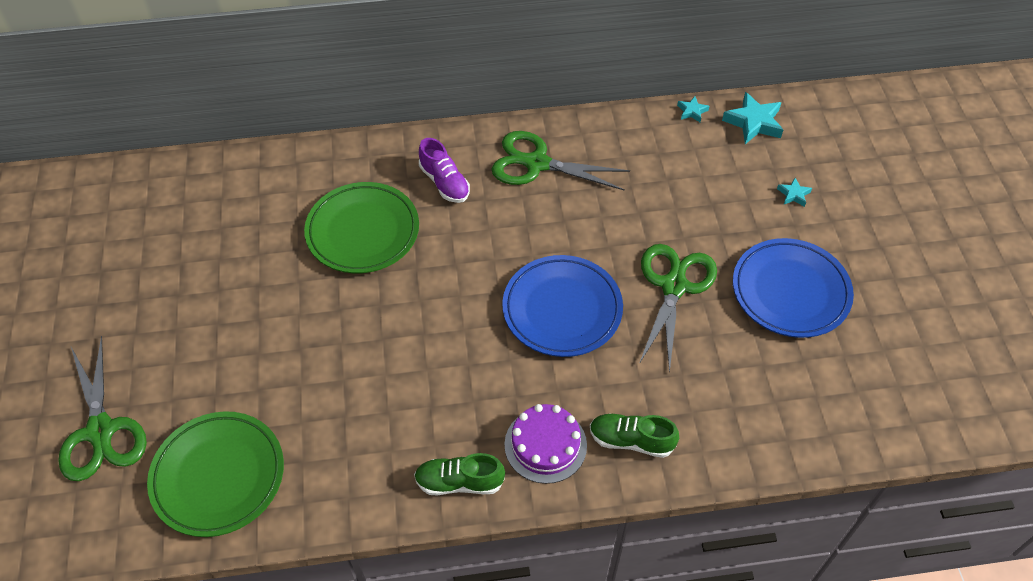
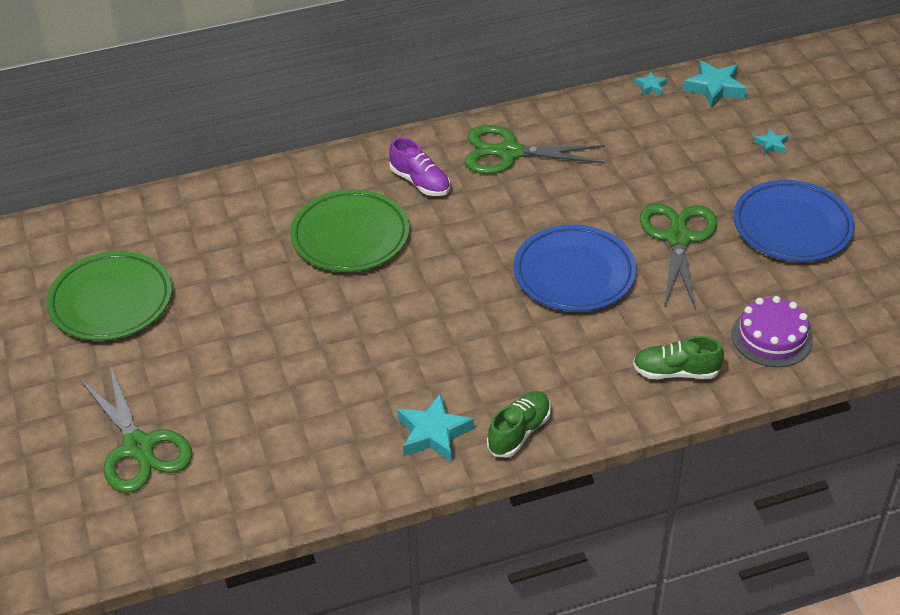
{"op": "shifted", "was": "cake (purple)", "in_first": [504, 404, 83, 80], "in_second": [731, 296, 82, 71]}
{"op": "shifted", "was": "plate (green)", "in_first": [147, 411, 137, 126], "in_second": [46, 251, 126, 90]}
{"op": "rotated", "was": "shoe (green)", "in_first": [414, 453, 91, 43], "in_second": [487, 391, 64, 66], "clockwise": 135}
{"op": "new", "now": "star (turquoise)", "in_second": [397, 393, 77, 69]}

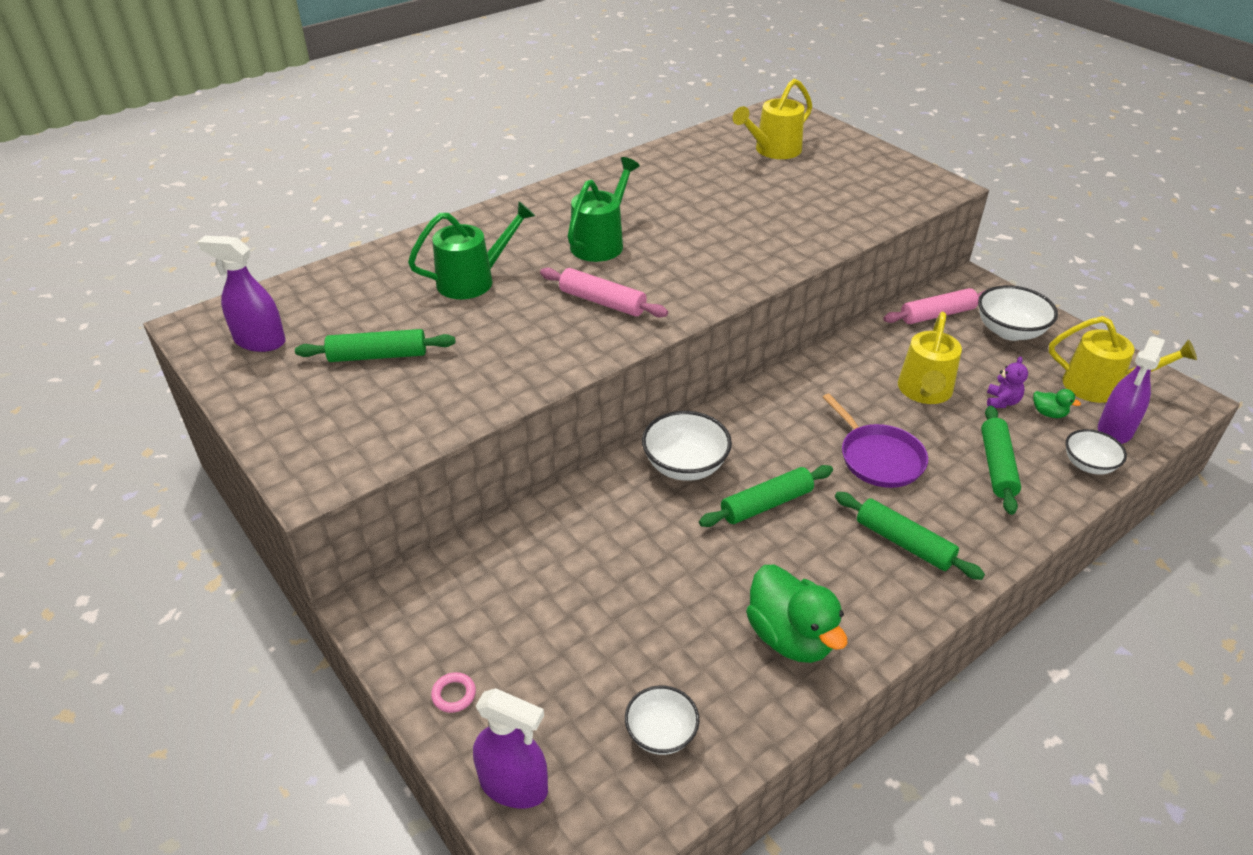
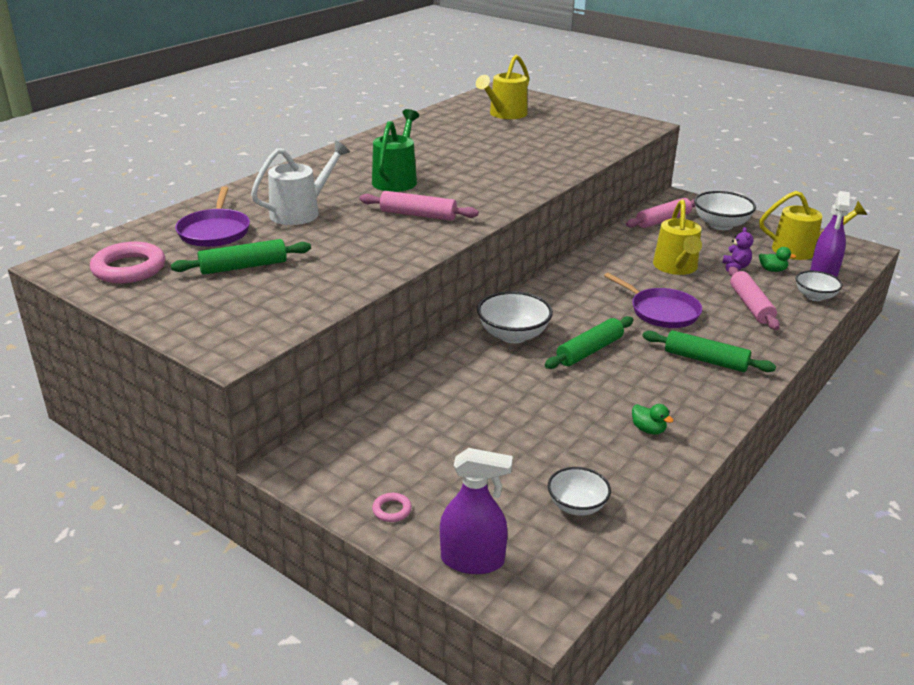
{"op": "repainted", "was": "watering can (green)", "now": "watering can (white)", "in_first": [408, 201, 127, 98], "in_second": [251, 141, 99, 84]}
{"op": "swapped", "was": "spray bottle (purple)", "now": "ring (pink)", "in_first": [198, 236, 88, 116], "in_second": [90, 242, 75, 41]}
{"op": "repainted", "was": "rolling pin (green)", "now": "rolling pin (pink)", "in_first": [981, 405, 40, 110], "in_second": [728, 267, 52, 63]}
{"op": "scaled", "was": "duck (green)", "in_first": [746, 565, 102, 98], "in_second": [632, 404, 42, 31], "ratio": 0.45}
{"op": "new", "now": "pan (purple)", "in_second": [175, 186, 75, 61]}

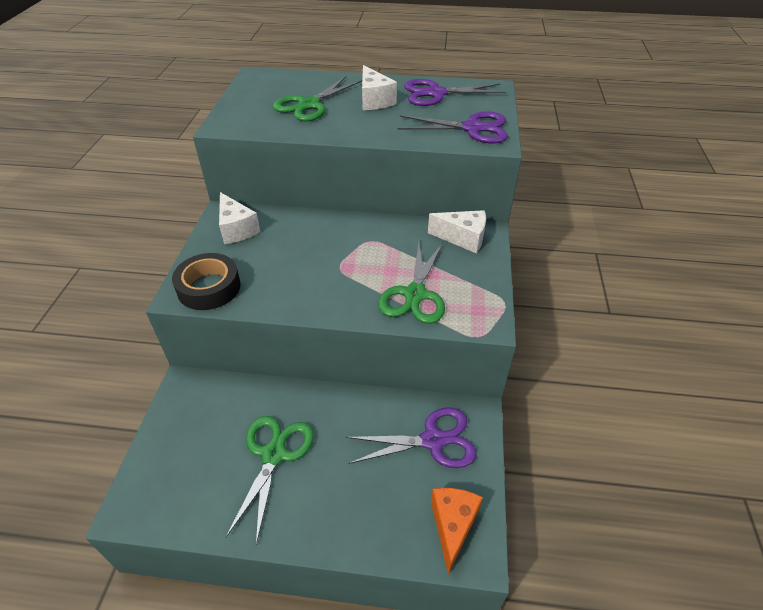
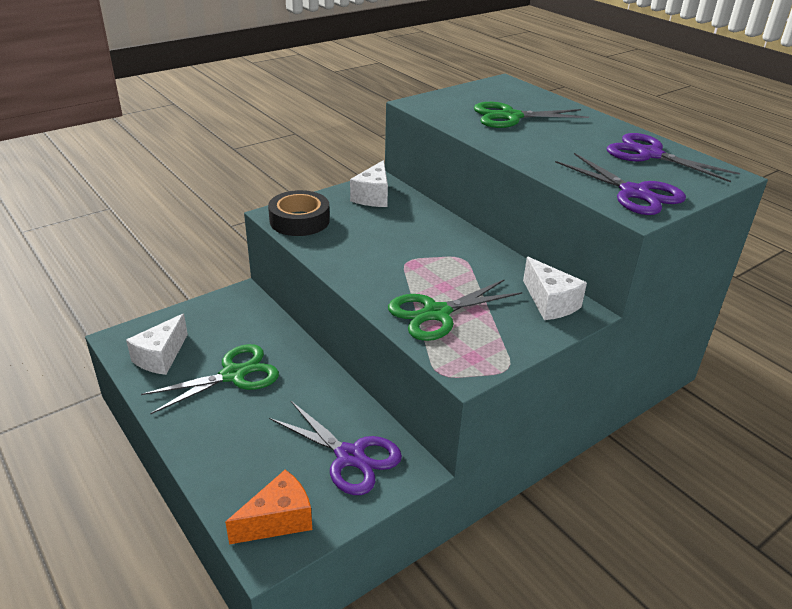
{"op": "shifted", "was": "cheese (white)", "in_first": [362, 65, 35, 45], "in_second": [126, 314, 62, 61]}

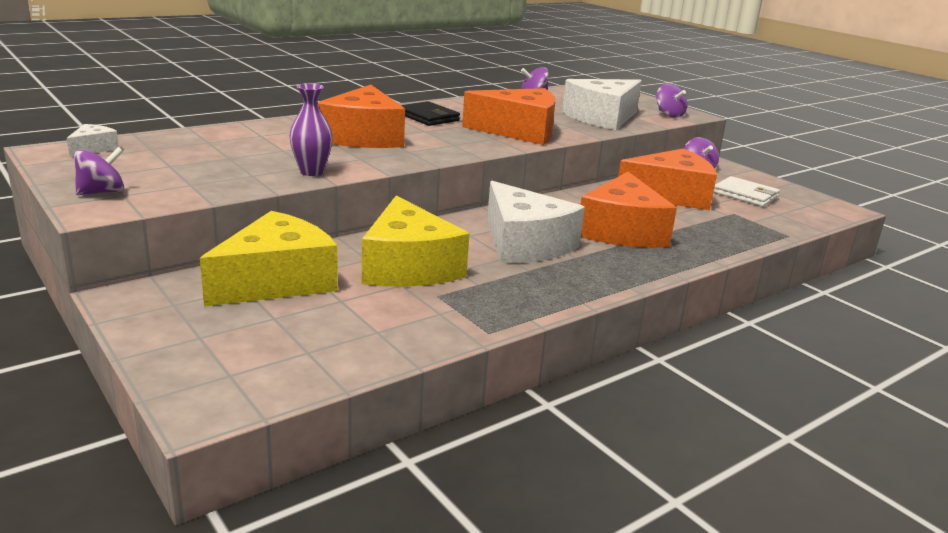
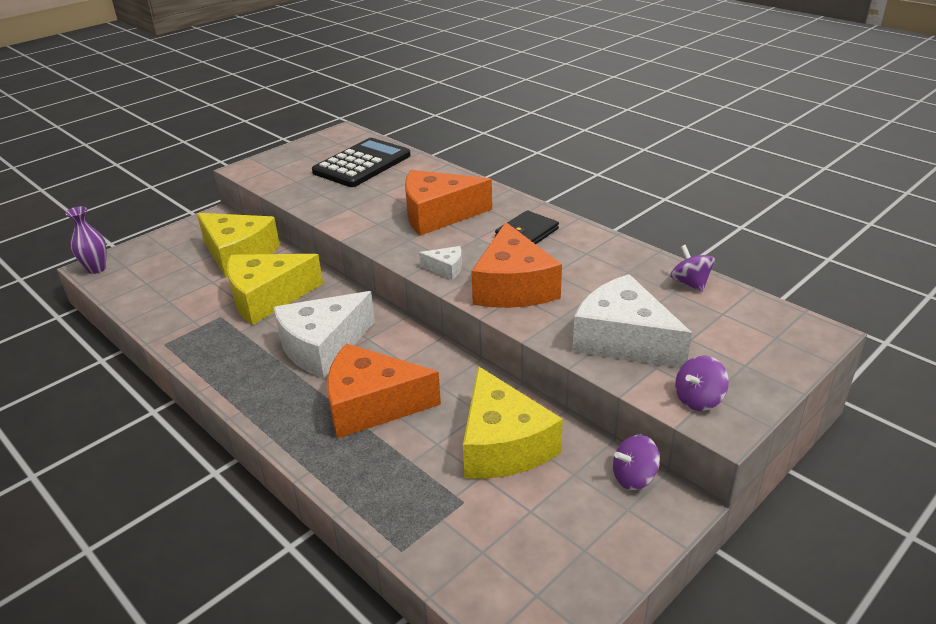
{"op": "shifted", "was": "vase (purple)", "in_first": [289, 83, 44, 93], "in_second": [65, 206, 42, 68]}
{"op": "shifted", "was": "cheese (white)", "in_first": [67, 124, 52, 33], "in_second": [419, 246, 43, 34]}
{"op": "gone", "was": "spinning top (purple)", "in_first": [74, 147, 50, 48]}
{"op": "repainted", "was": "cheese (orange)", "now": "cheese (yellow)", "in_first": [618, 148, 99, 62], "in_second": [463, 366, 100, 113]}
{"op": "gone", "was": "wallet (white)", "in_first": [714, 176, 66, 31]}
{"op": "new", "now": "calculator (black)", "in_second": [312, 138, 99, 49]}

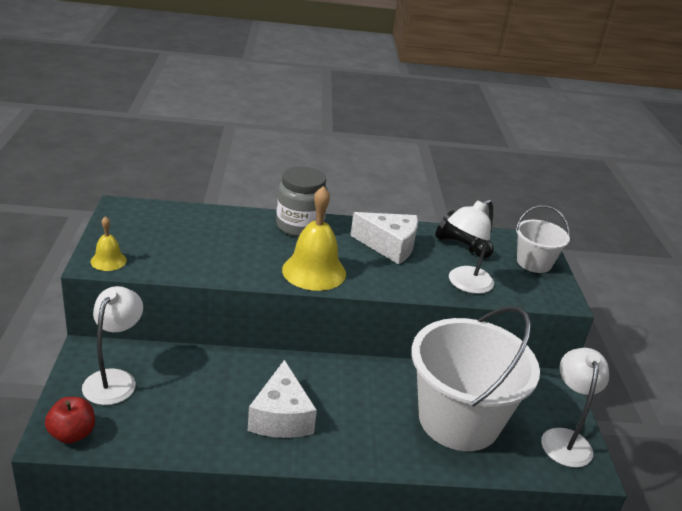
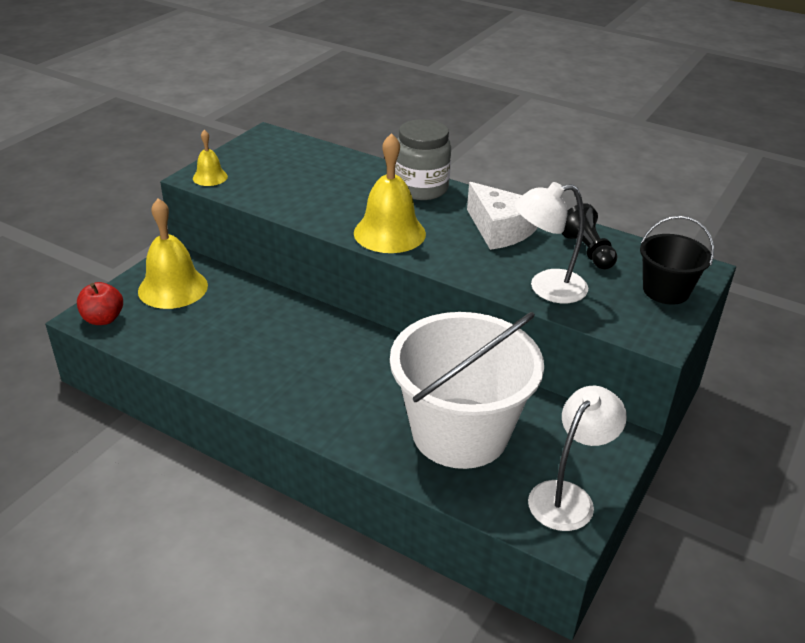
{"op": "repainted", "was": "bucket (white)", "now": "bucket (black)", "in_first": [516, 205, 54, 68], "in_second": [640, 216, 74, 89]}
{"op": "swapped", "was": "lamp (white)", "now": "bell (yellow)", "in_first": [82, 286, 61, 119], "in_second": [138, 198, 70, 111]}
{"op": "gone", "was": "cheese (white)", "in_first": [248, 360, 69, 78]}

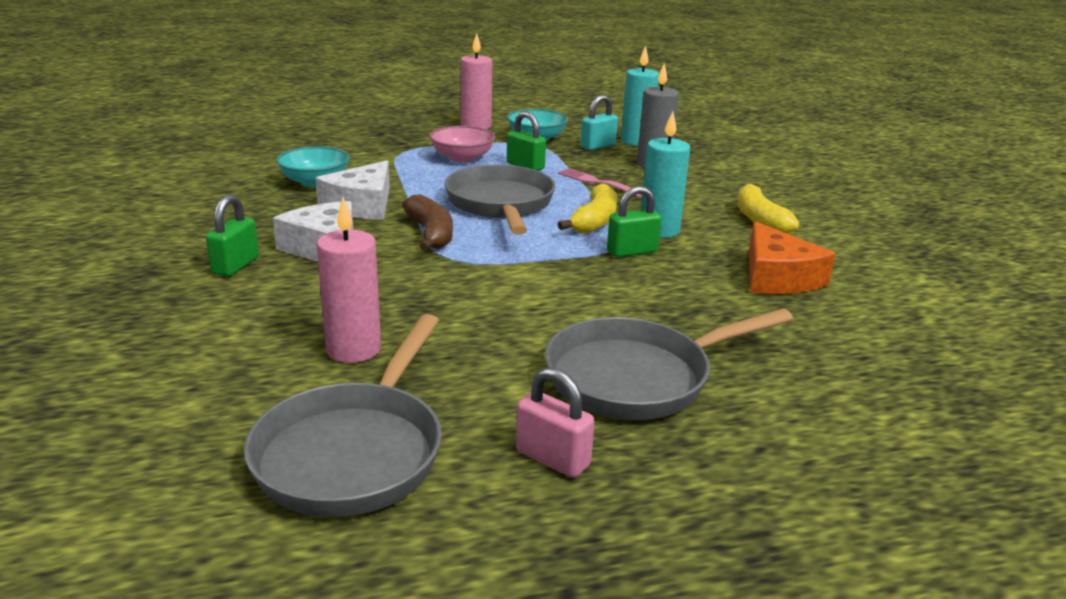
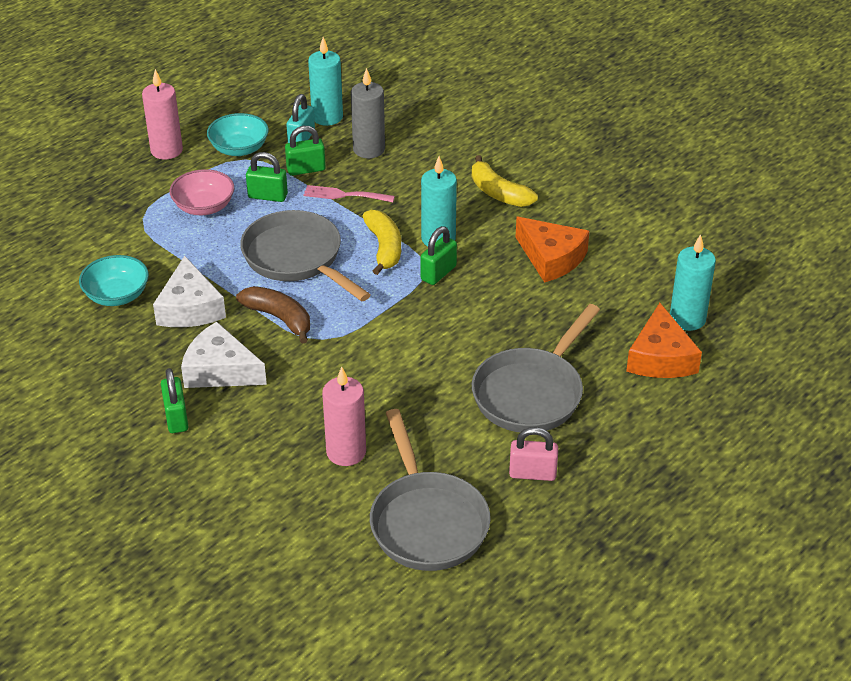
{"op": "new", "now": "padlock (green)", "in_second": [285, 126, 41, 50]}
{"op": "new", "now": "candle (turquoise)", "in_second": [670, 234, 46, 97]}
{"op": "new", "now": "cheese (orange)", "in_second": [626, 303, 76, 75]}

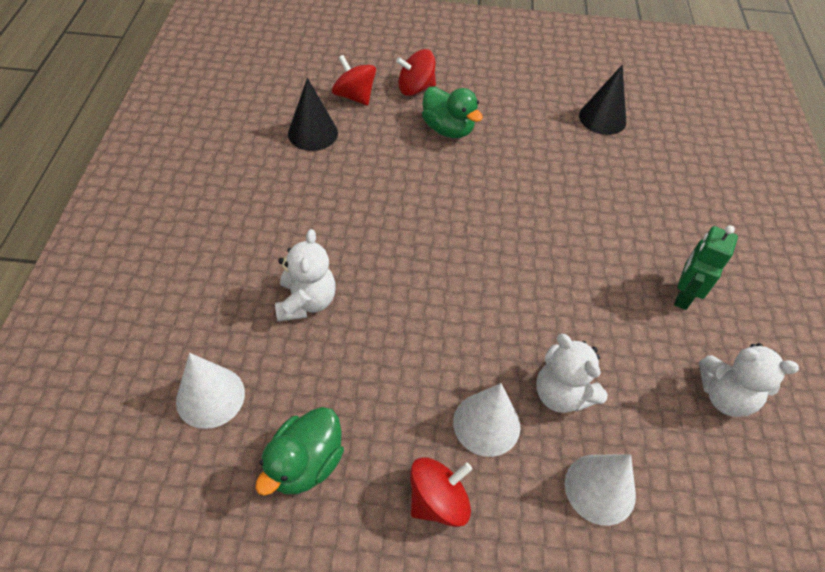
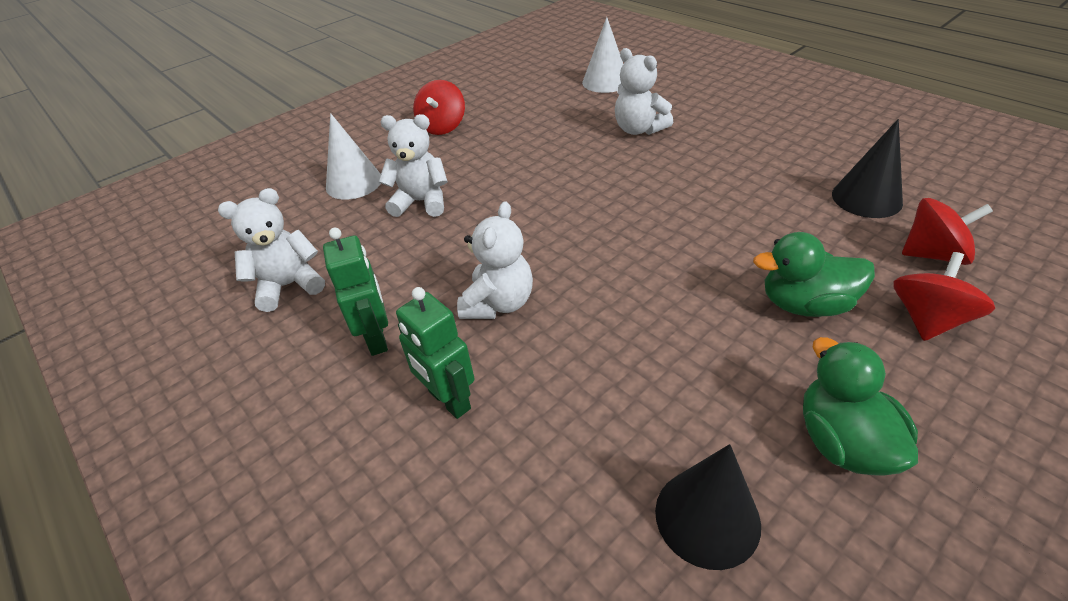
{"op": "gone", "was": "cone (white)", "in_first": [453, 383, 67, 74]}
{"op": "shifted", "was": "duck (green)", "in_first": [255, 407, 89, 89], "in_second": [803, 337, 115, 138]}
{"op": "new", "now": "teddy bear (white)", "in_second": [457, 201, 76, 118]}
{"op": "new", "now": "robot (green)", "in_second": [396, 287, 79, 132]}

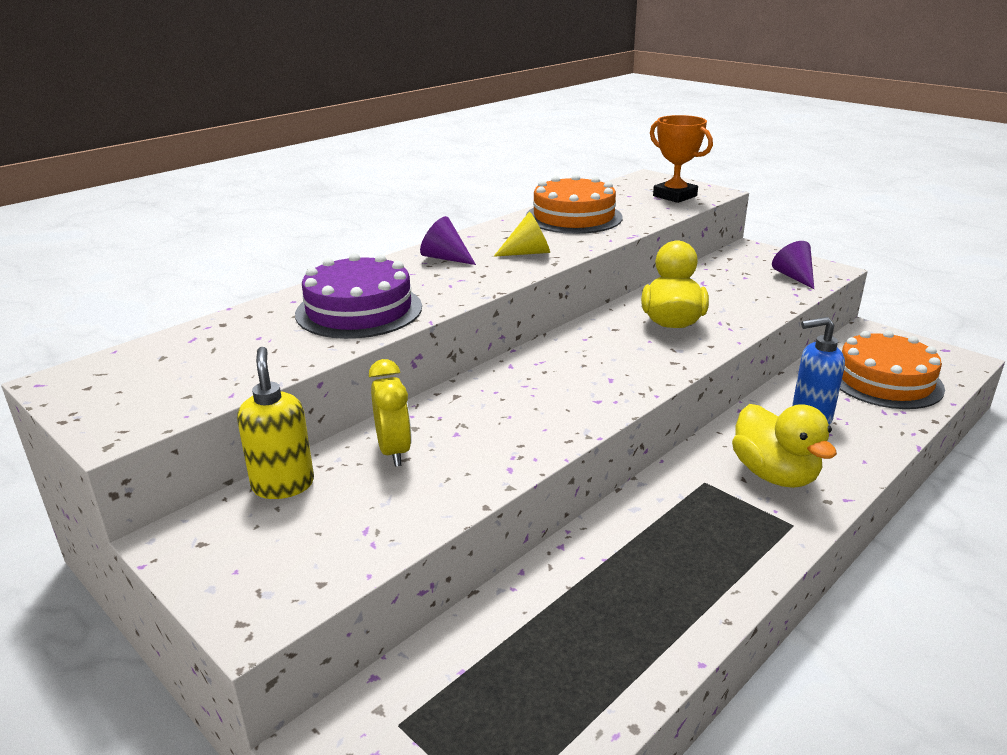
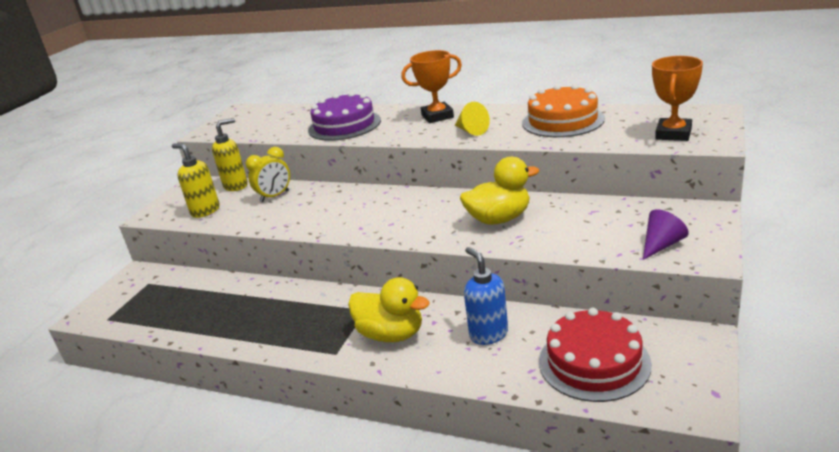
{"op": "swapped", "was": "cone (purple)", "now": "trophy (orange)", "in_first": [420, 216, 56, 49], "in_second": [401, 50, 61, 73]}
{"op": "repainted", "was": "cake (orange)", "now": "cake (red)", "in_first": [840, 330, 105, 79], "in_second": [539, 308, 113, 94]}
{"op": "rotated", "was": "duck (yellow)", "in_first": [732, 404, 105, 84], "in_second": [348, 277, 82, 65], "clockwise": -105}
{"op": "new", "now": "soap dispenser (yellow)", "in_second": [172, 143, 48, 75]}

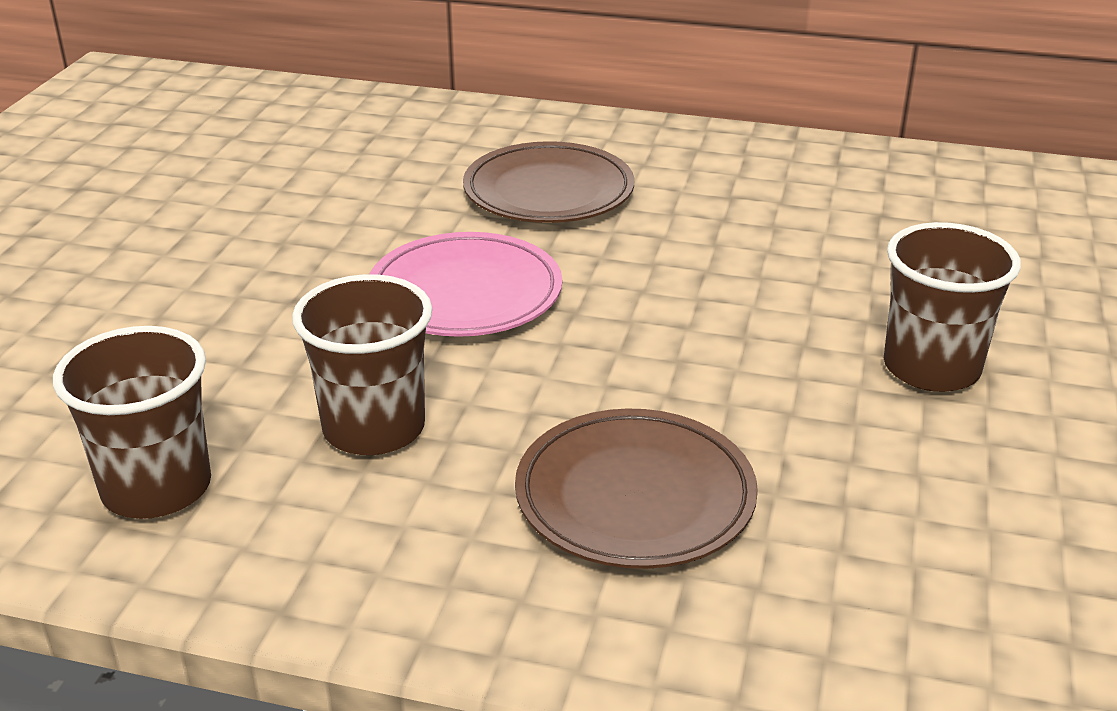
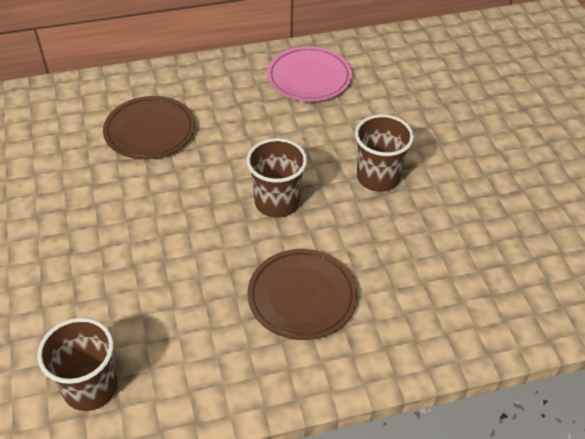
{"op": "shifted", "was": "plate (pink)", "in_first": [370, 232, 192, 105], "in_second": [267, 46, 85, 56]}
{"op": "shifted", "was": "cup (brown)", "in_first": [292, 274, 140, 181], "in_second": [246, 138, 61, 80]}

